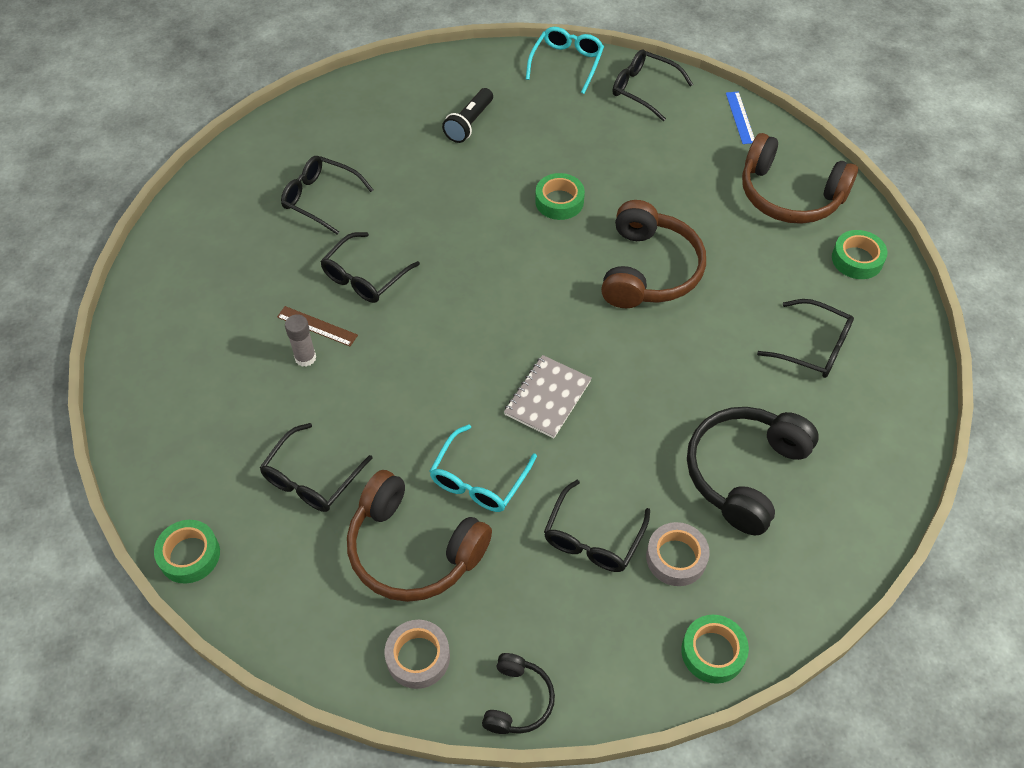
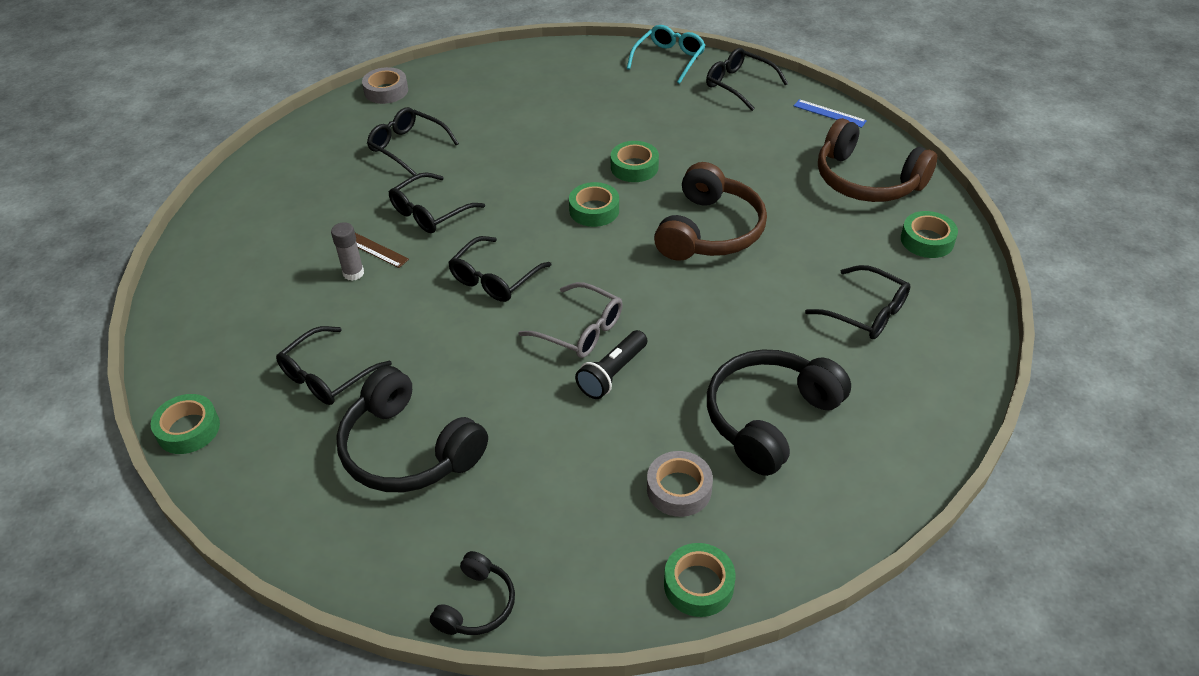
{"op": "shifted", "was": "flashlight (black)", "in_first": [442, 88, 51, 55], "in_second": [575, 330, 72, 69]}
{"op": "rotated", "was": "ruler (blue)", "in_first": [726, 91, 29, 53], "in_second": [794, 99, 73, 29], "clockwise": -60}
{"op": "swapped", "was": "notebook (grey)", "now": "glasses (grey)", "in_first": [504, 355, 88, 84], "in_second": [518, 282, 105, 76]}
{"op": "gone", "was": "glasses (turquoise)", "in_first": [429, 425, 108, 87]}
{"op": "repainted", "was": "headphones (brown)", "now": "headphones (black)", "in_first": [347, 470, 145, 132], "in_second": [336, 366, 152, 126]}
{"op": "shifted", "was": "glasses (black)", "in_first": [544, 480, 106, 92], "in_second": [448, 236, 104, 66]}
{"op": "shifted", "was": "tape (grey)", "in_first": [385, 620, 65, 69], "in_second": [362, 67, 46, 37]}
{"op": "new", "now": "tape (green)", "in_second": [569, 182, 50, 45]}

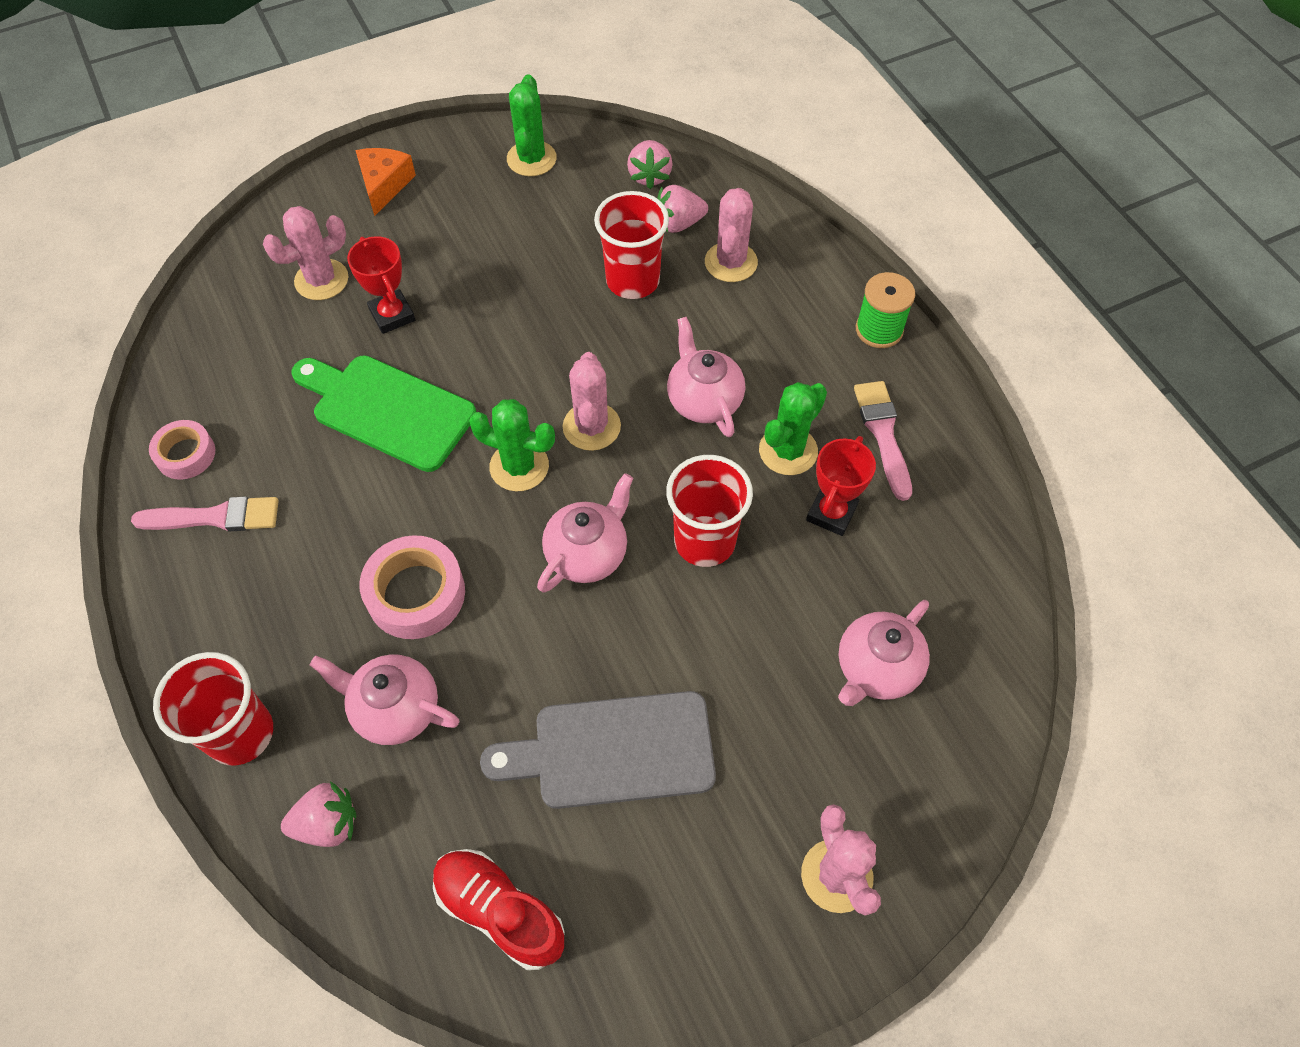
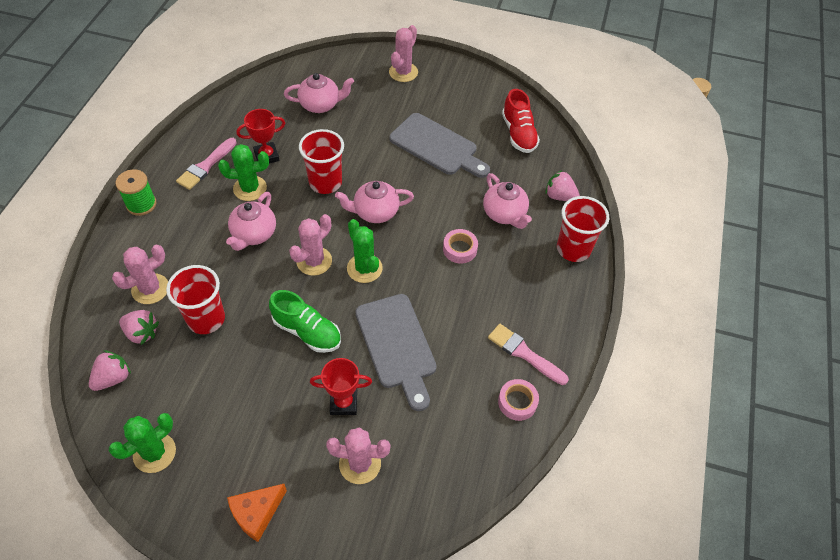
{"op": "rotated", "was": "trophy (red)", "in_first": [347, 236, 68, 98], "in_second": [310, 358, 62, 57], "clockwise": 75}
{"op": "repainted", "was": "cutting board (green)", "now": "cutting board (grey)", "in_first": [291, 355, 185, 117], "in_second": [355, 294, 82, 117]}
{"op": "scaled", "was": "tape (pink)", "in_first": [360, 535, 105, 104], "in_second": [443, 229, 35, 35], "ratio": 0.63}
{"op": "new", "now": "shoe (green)", "in_second": [269, 290, 72, 63]}

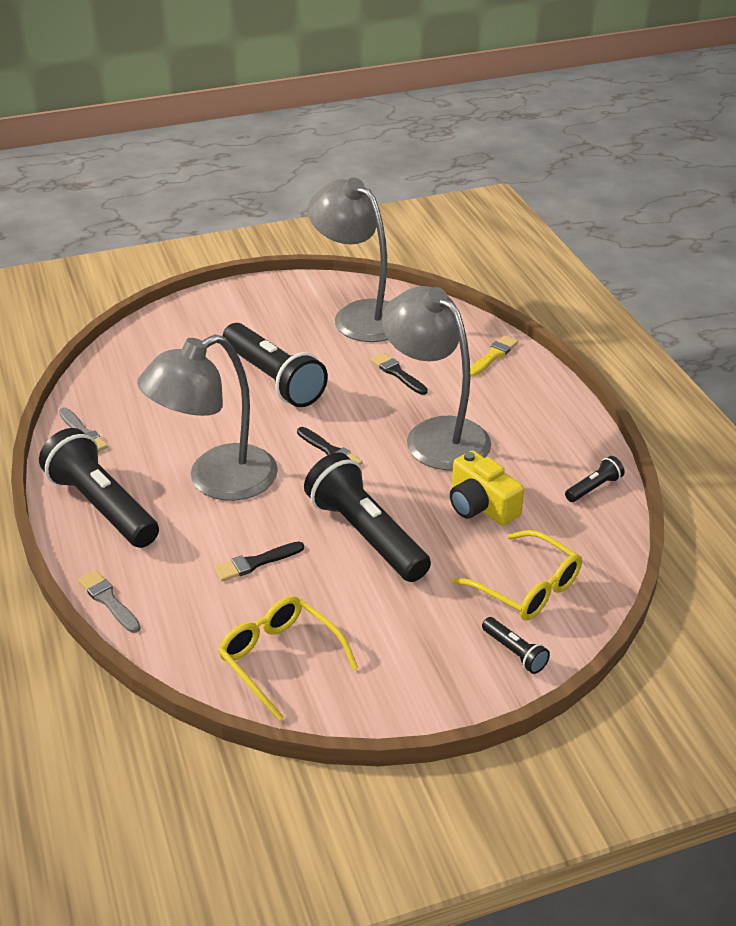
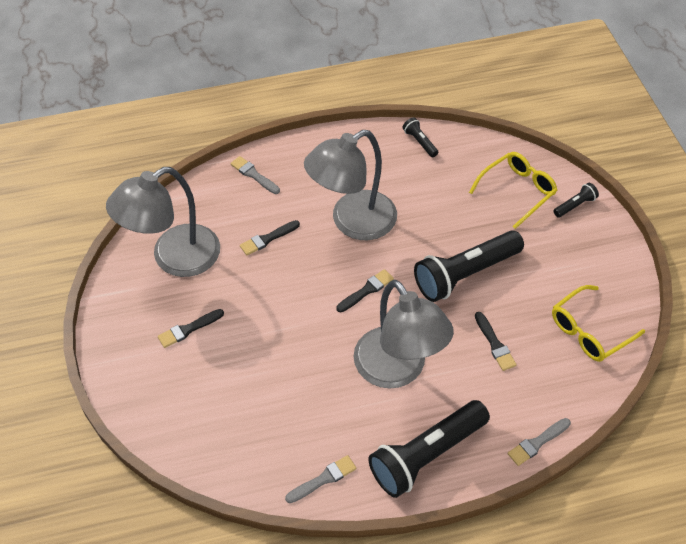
{"op": "gone", "was": "flashlight (black)", "in_first": [223, 323, 105, 84]}
{"op": "repainted", "was": "brush (yellow)", "now": "brush (grey)", "in_first": [470, 335, 48, 42], "in_second": [230, 156, 50, 38]}
{"op": "gone", "was": "camera (yellow)", "in_first": [450, 450, 74, 76]}
{"op": "new", "now": "brush (black)", "in_second": [158, 309, 66, 39]}

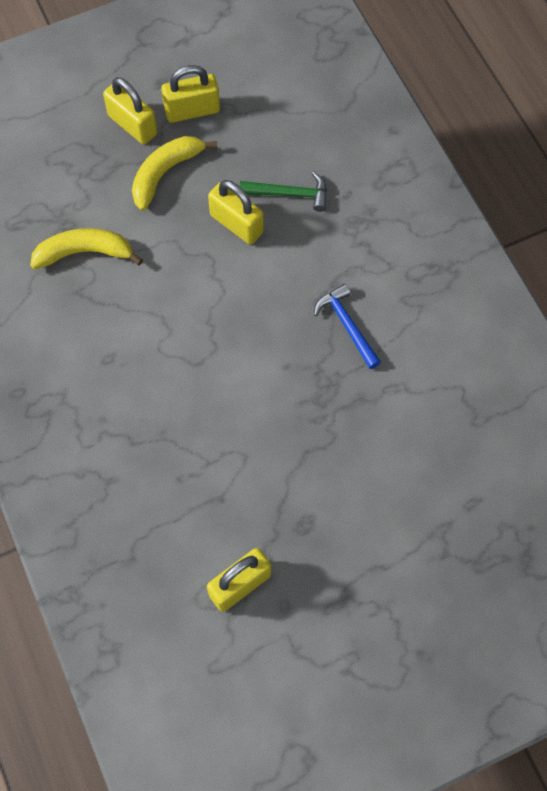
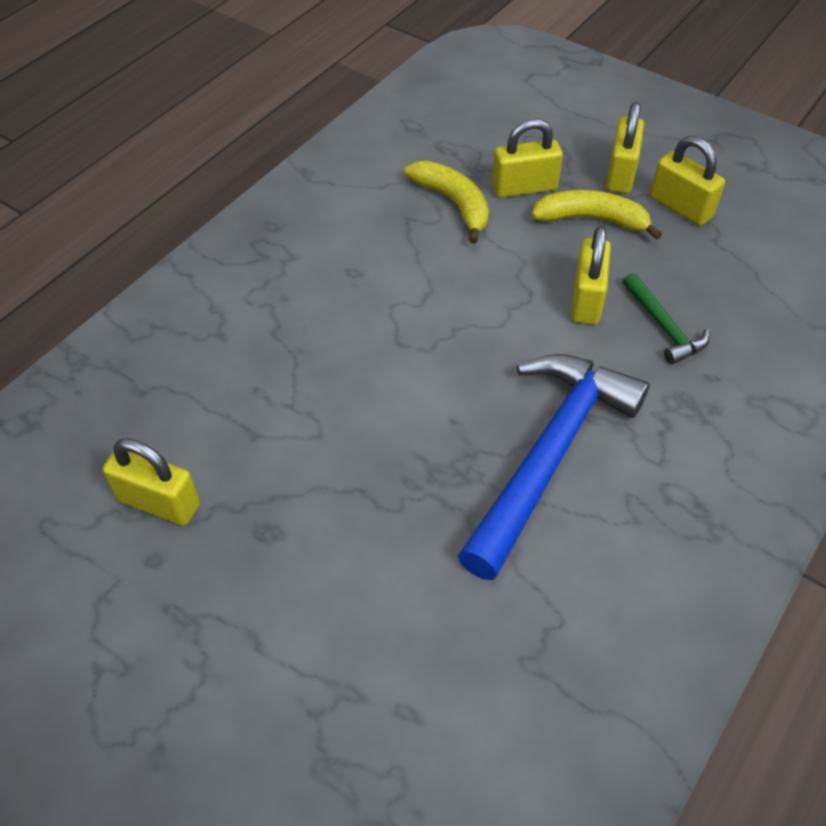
{"op": "scaled", "was": "hammer (blue)", "in_first": [314, 284, 67, 85], "in_second": [458, 354, 192, 226], "ratio": 2.16}
{"op": "new", "now": "padlock (yellow)", "in_second": [492, 119, 71, 79]}

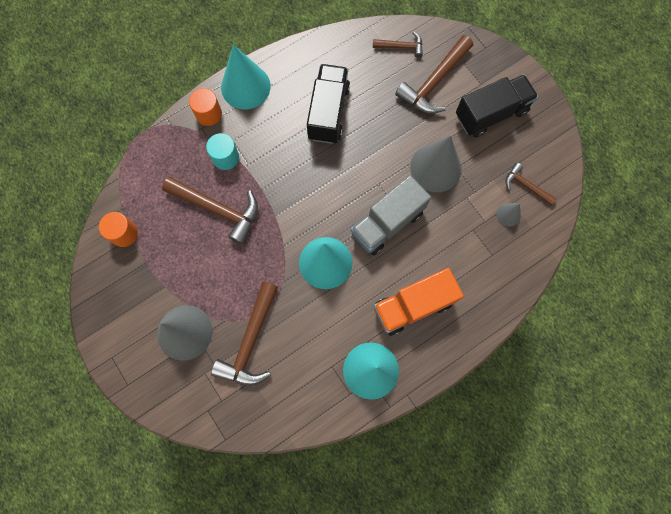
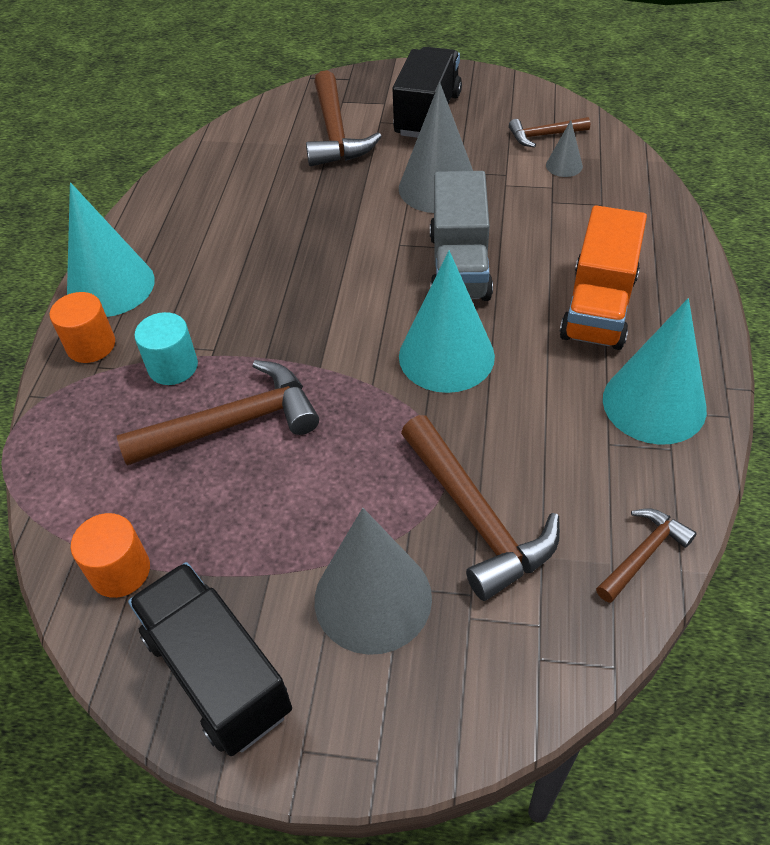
{"op": "shifted", "was": "hammer (brown)", "in_first": [373, 32, 50, 26], "in_second": [596, 508, 101, 95]}
{"op": "shifted", "was": "truck (black)", "in_first": [307, 64, 43, 80], "in_second": [128, 562, 164, 194]}

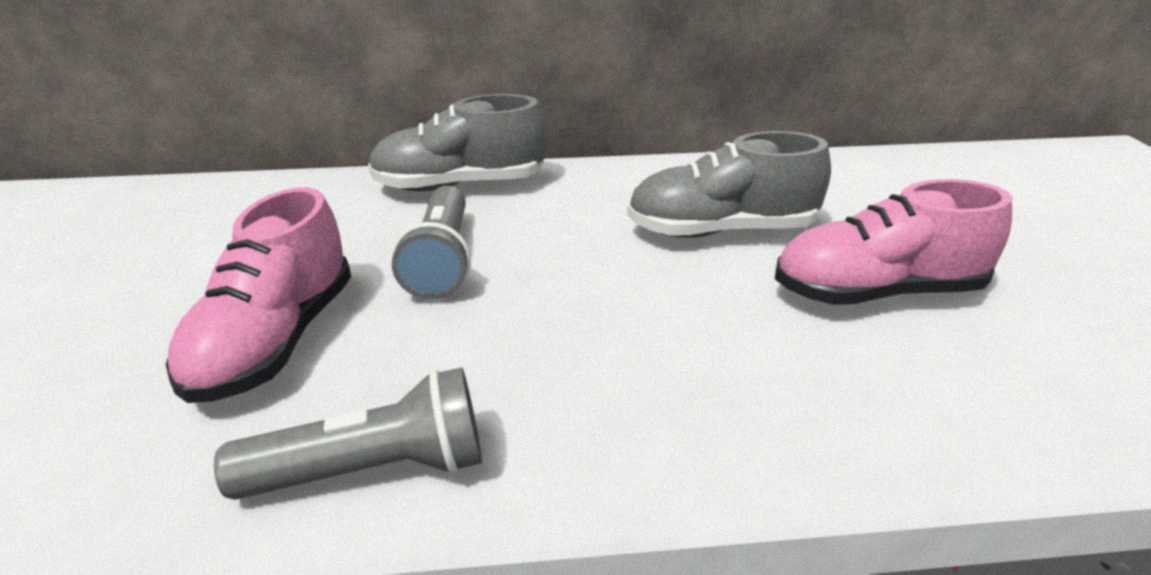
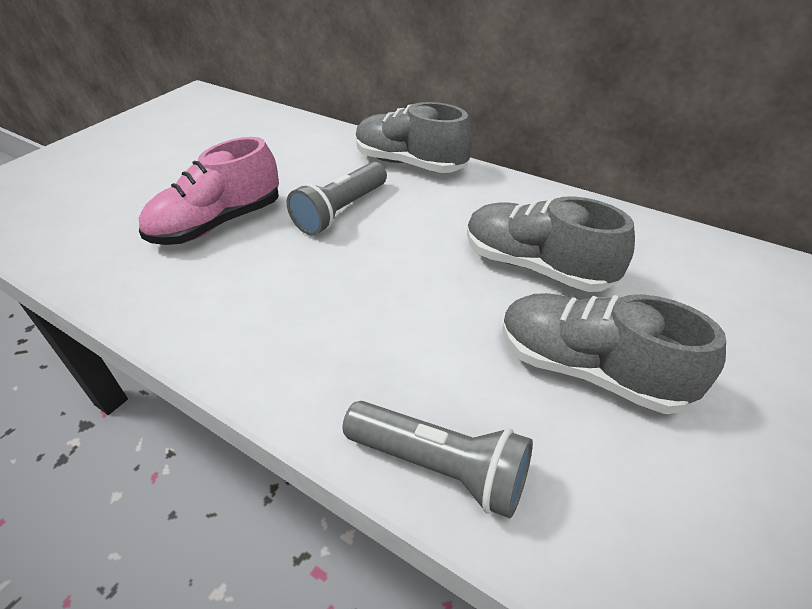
{"op": "repainted", "was": "shoe (pink)", "now": "shoe (grey)", "in_first": [775, 179, 237, 126], "in_second": [502, 293, 224, 121]}
{"op": "shifted", "was": "flashlight (grey)", "in_first": [214, 367, 268, 133], "in_second": [343, 401, 190, 117]}

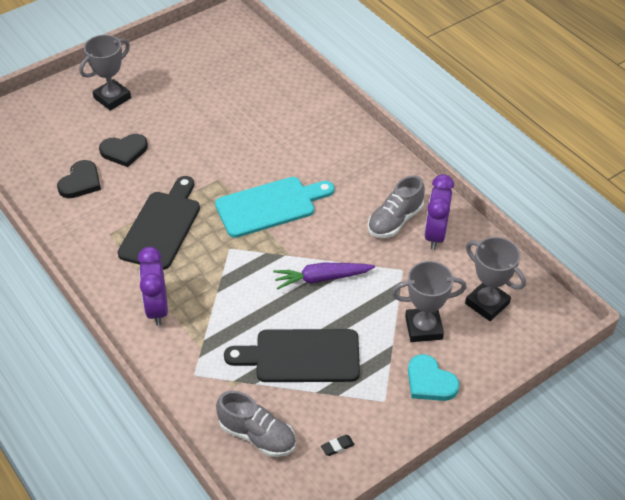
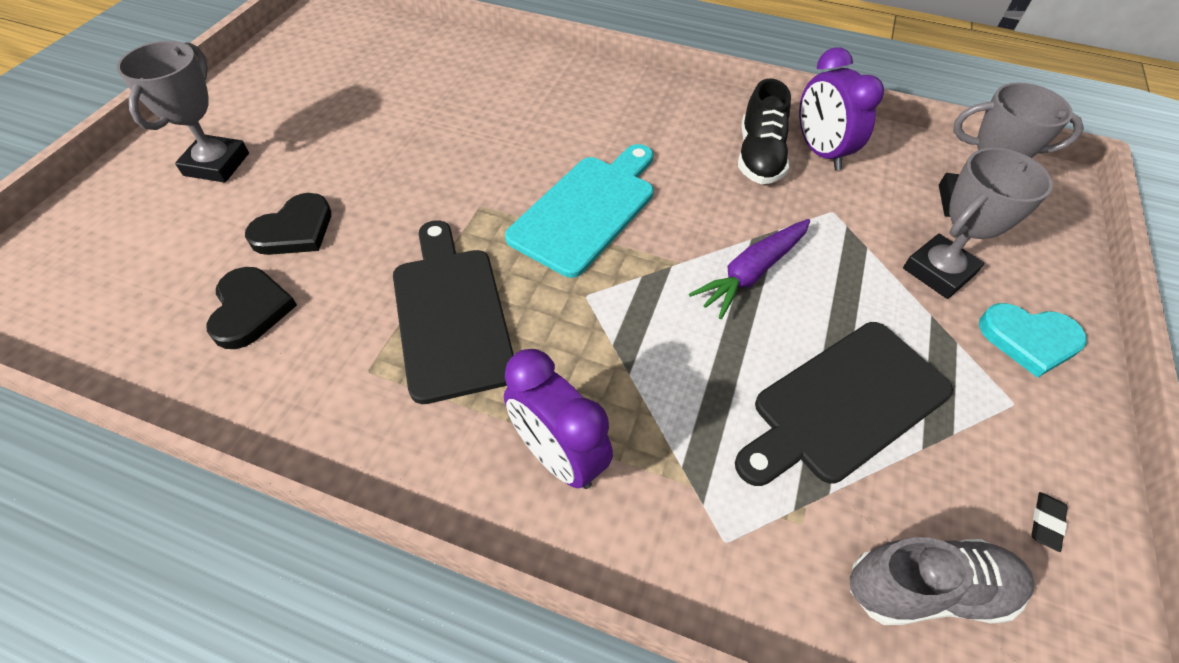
{"op": "repainted", "was": "shoe (grey)", "now": "shoe (black)", "in_first": [368, 175, 57, 63], "in_second": [738, 79, 53, 105]}

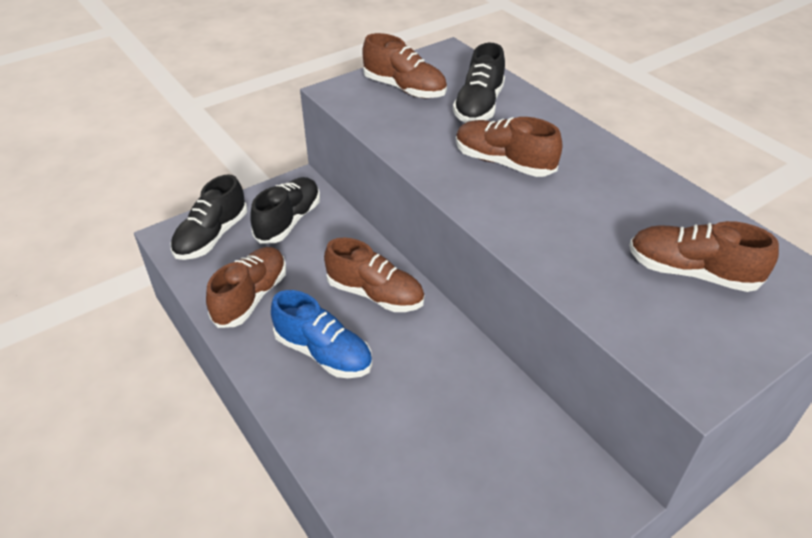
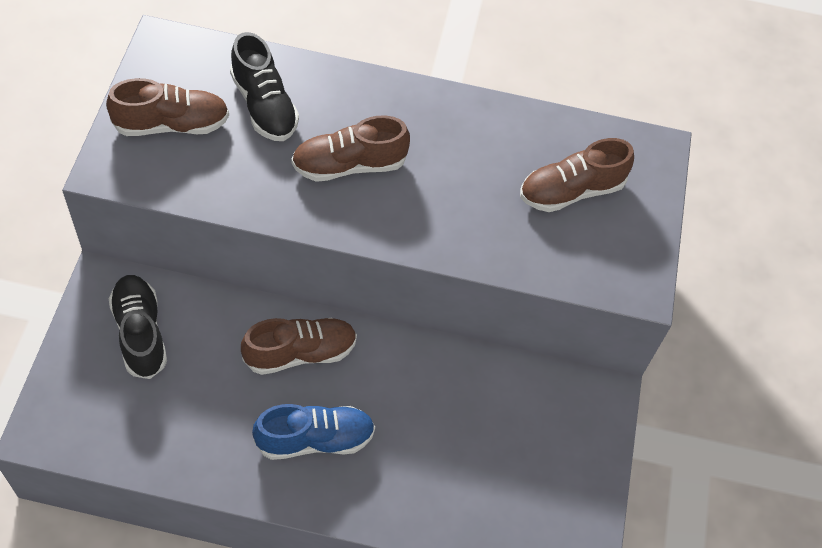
{"op": "gone", "was": "shoe (black)", "in_first": [171, 174, 76, 86]}
{"op": "gone", "was": "shoe (brown)", "in_first": [206, 247, 80, 81]}

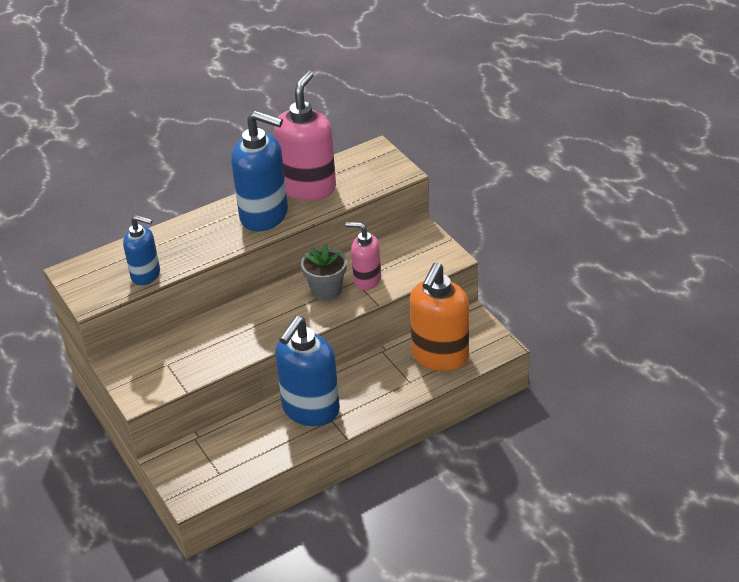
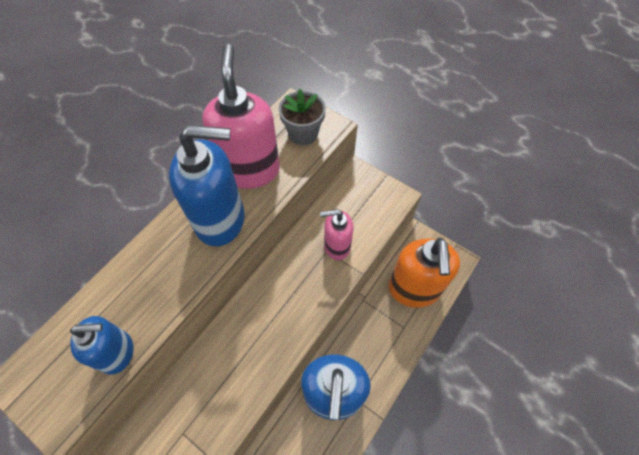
{"op": "shifted", "was": "flower pot (grey)", "in_first": [301, 244, 46, 57], "in_second": [279, 89, 47, 56]}

